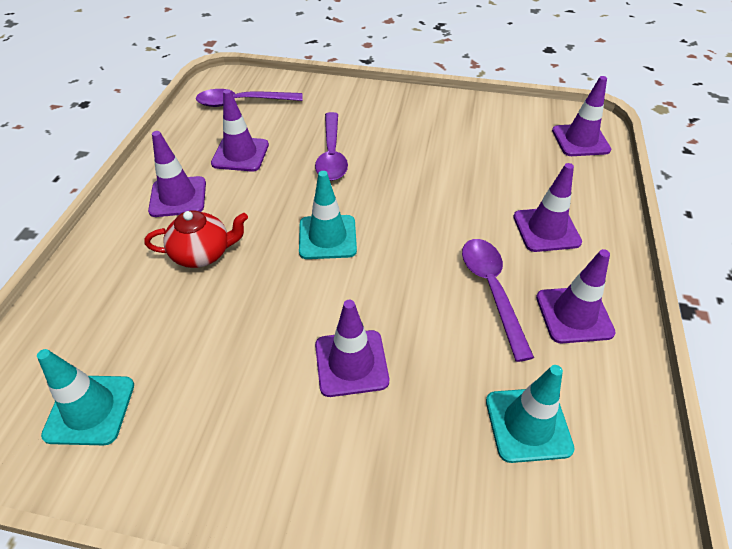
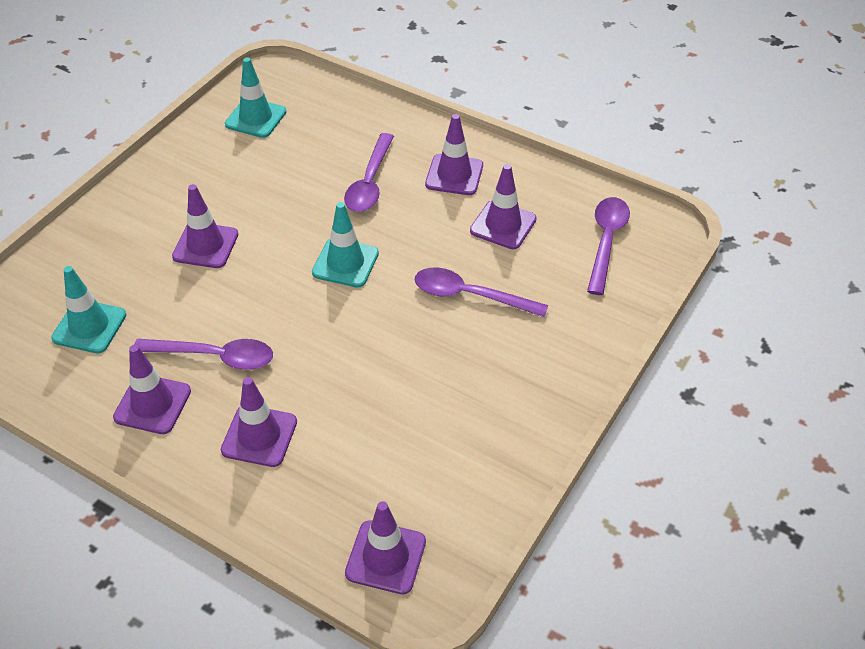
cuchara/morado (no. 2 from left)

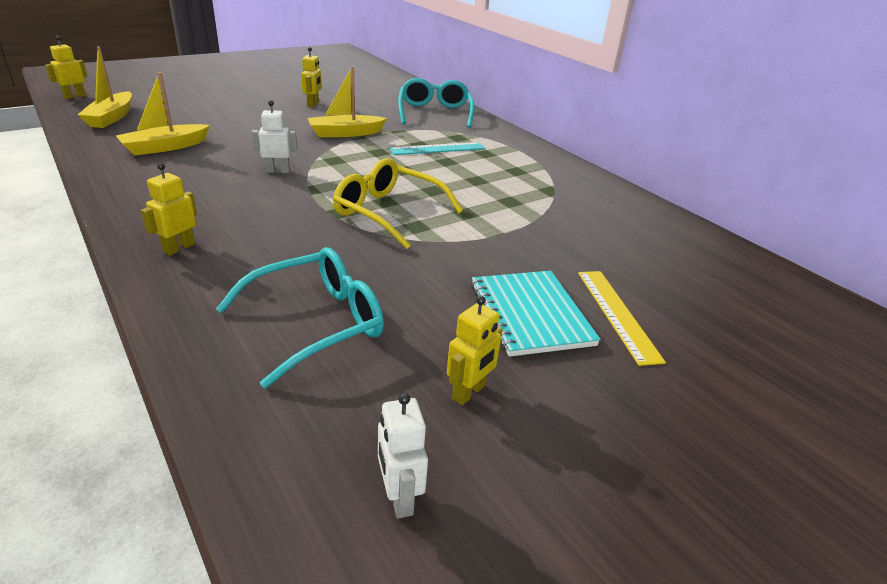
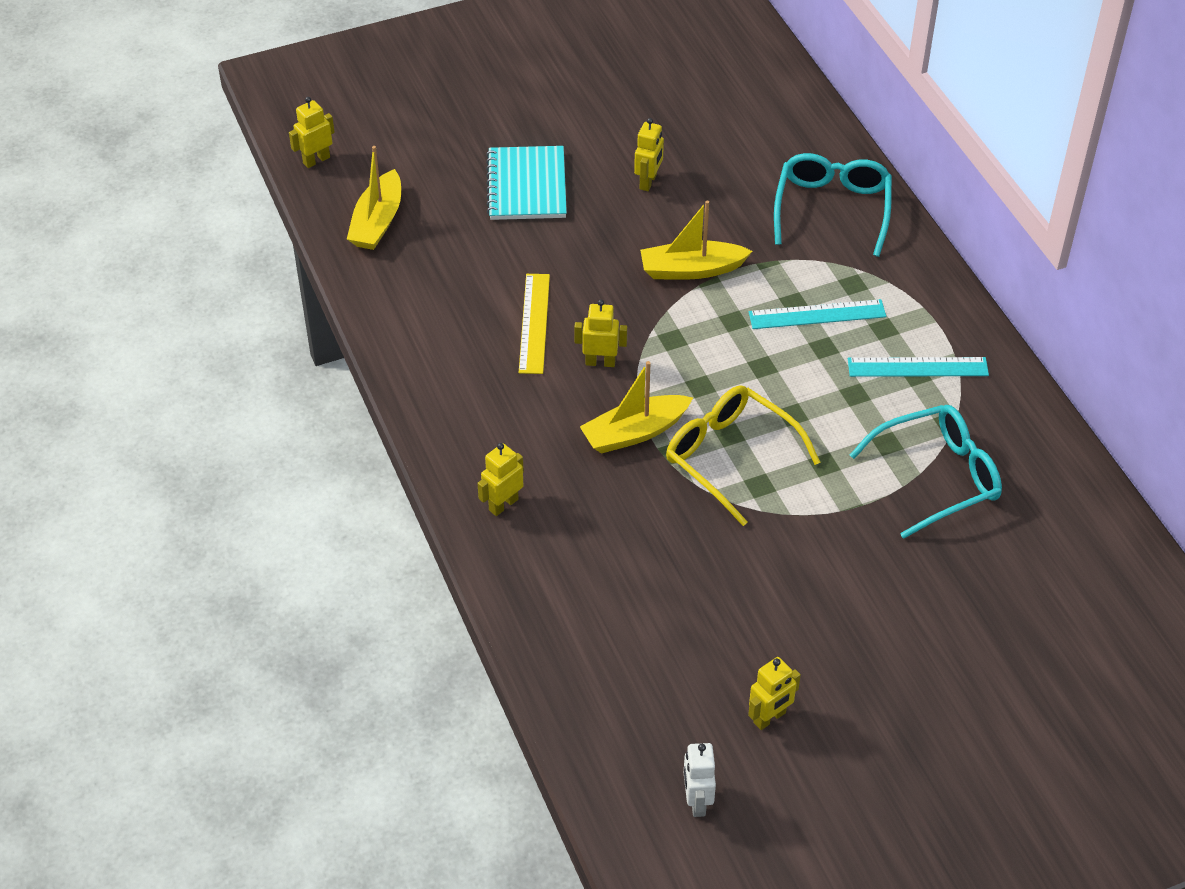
cuaderno/turquesa; regla/amarillo; robot/amarillo (no. 3 from left); barco/amarillo (no. 2 from left); regla/turquesa (no. 2 from left); gafas/turquesa (no. 2 from left)

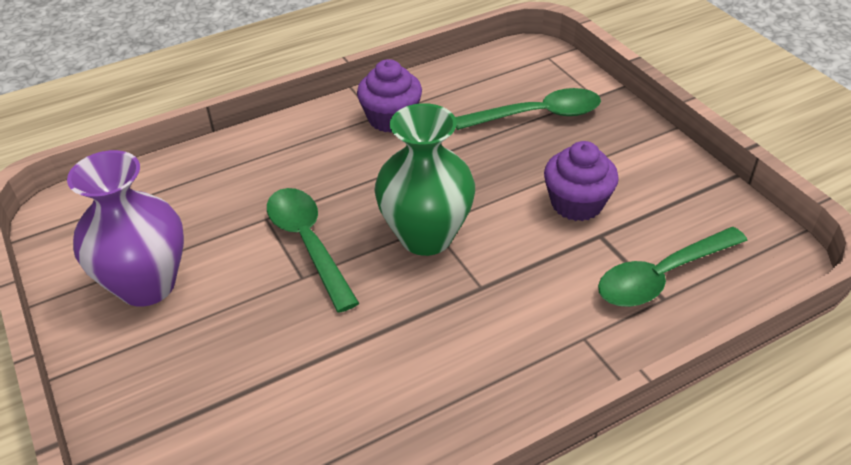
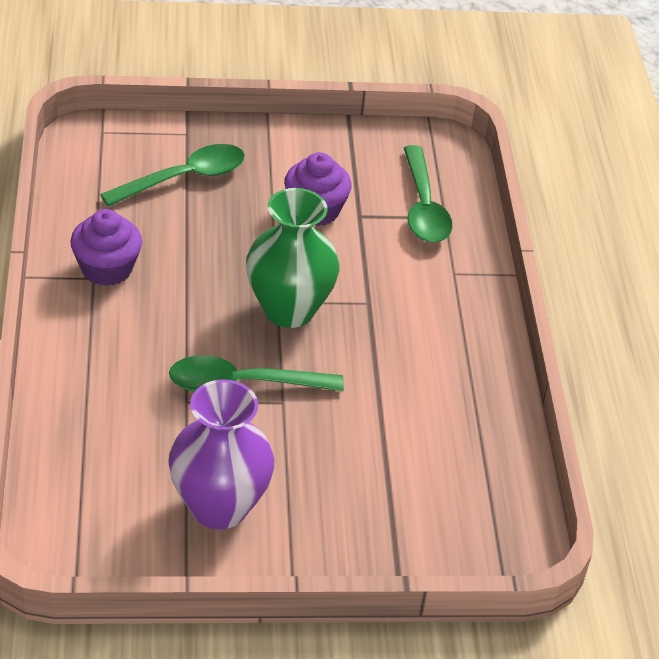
cuchara/verde (no. 1 from left)

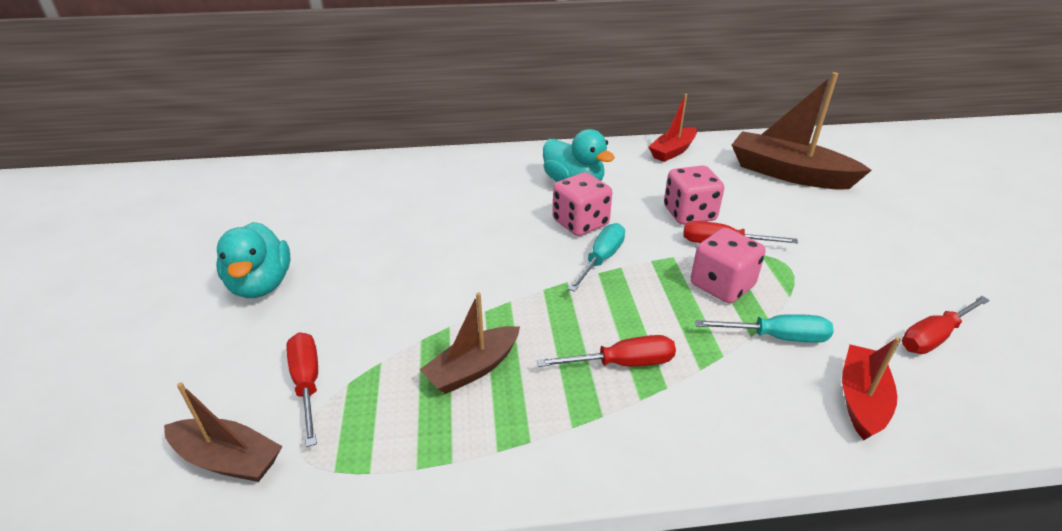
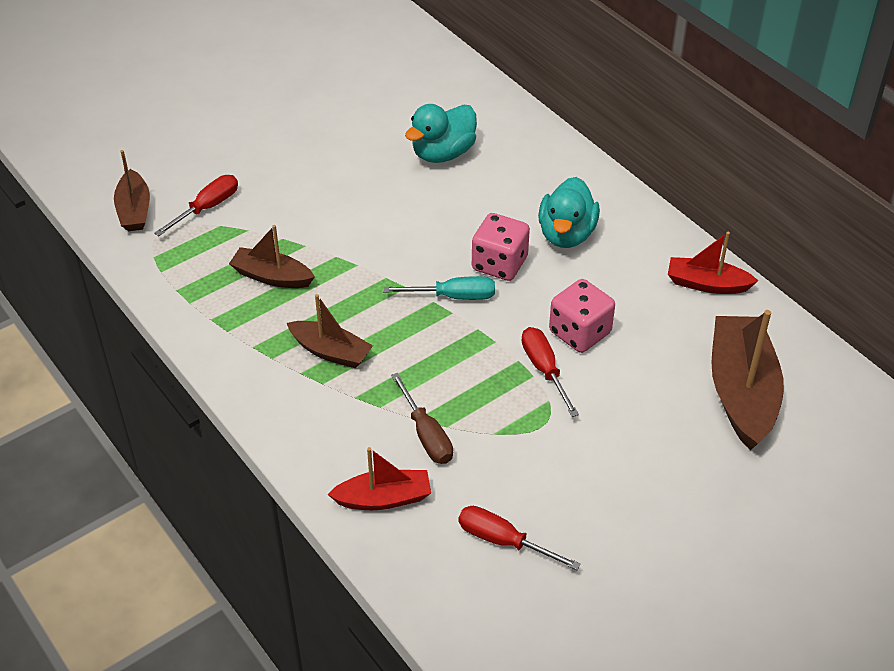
barco/marrón (no. 3 from left); destornillador/marrón; pato/turquesa (no. 1 from left); dado/rosa (no. 3 from left in the first image)

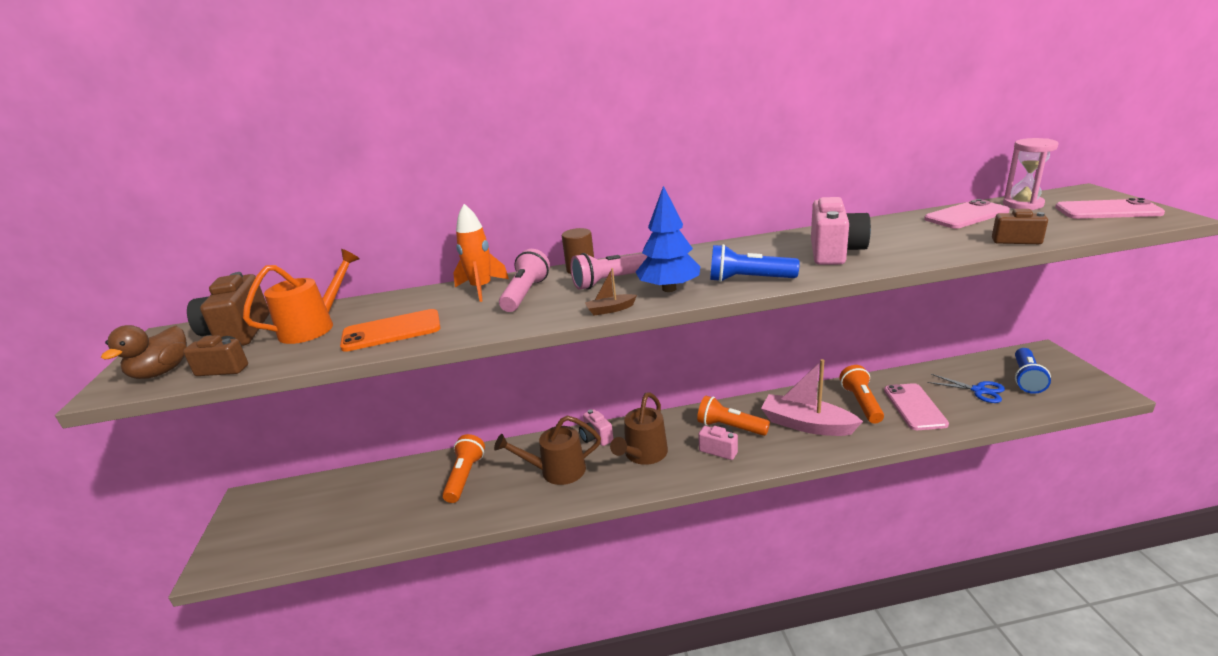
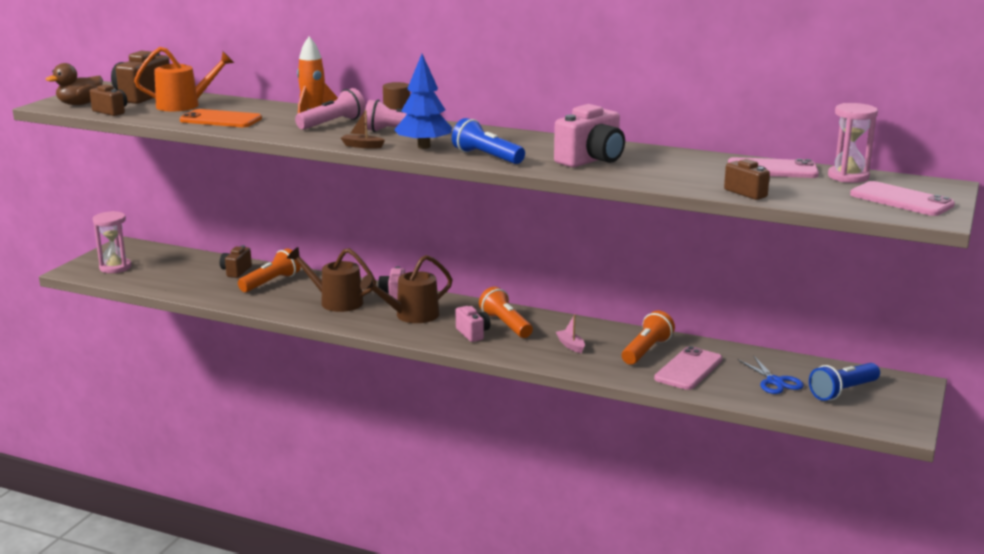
reloj de arena/rosa (no. 1 from left); cámara/marrón (no. 3 from left); barco/rosa

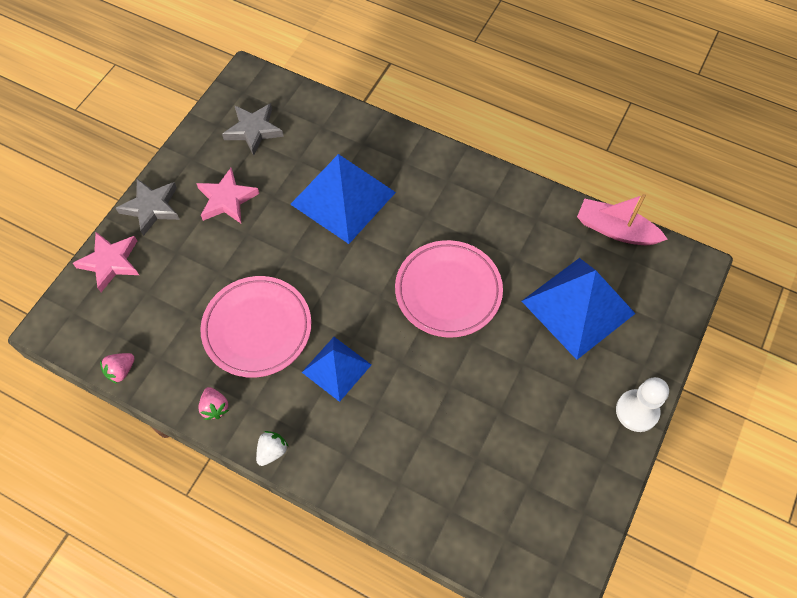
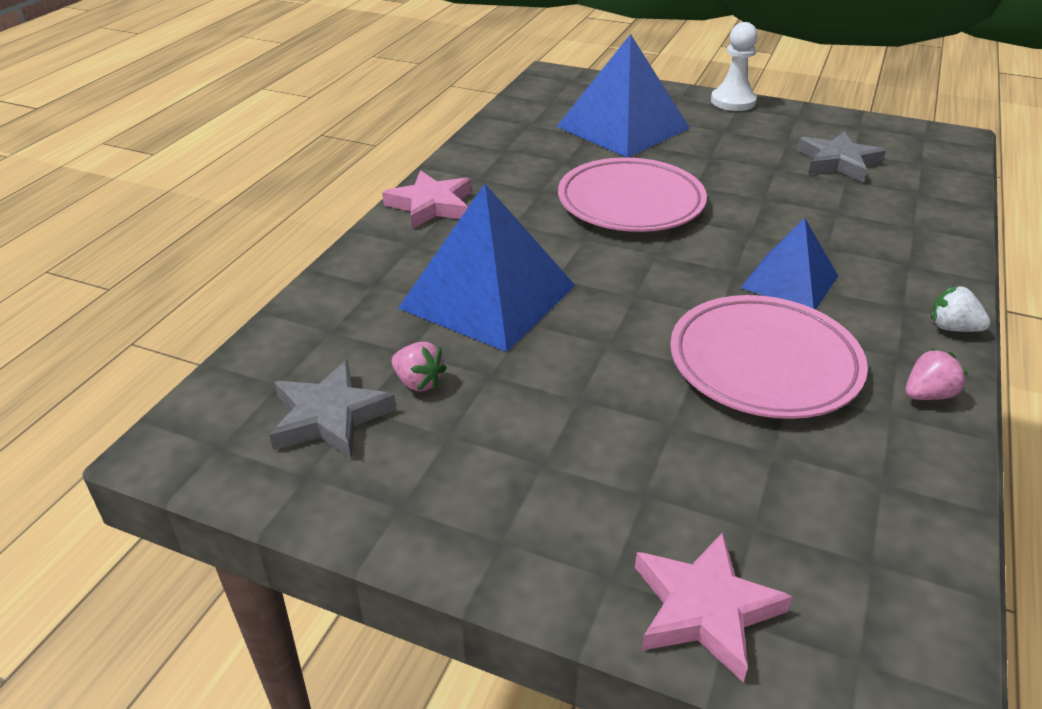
estrella/rosa (no. 1 from left); fresa/rosa (no. 1 from left); estrella/gris (no. 2 from left); barco/rosa

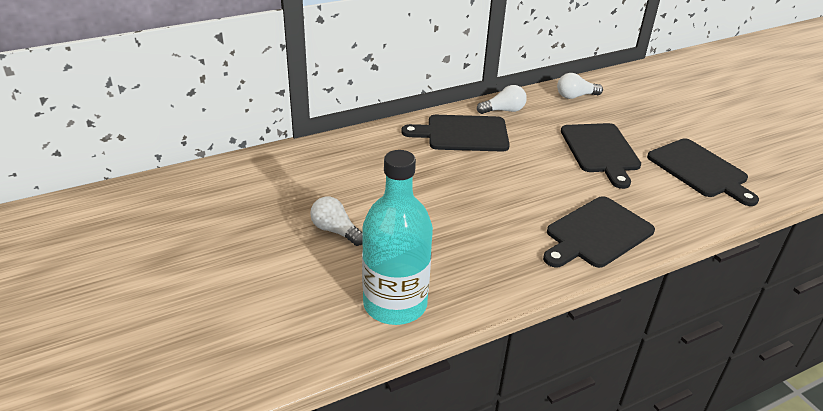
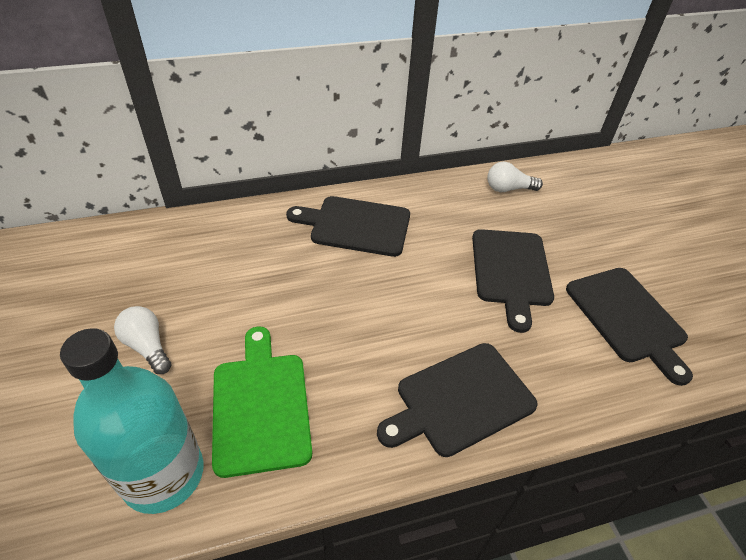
tabla de cortar/verde; bombilla/blanco (no. 2 from left in the first image)

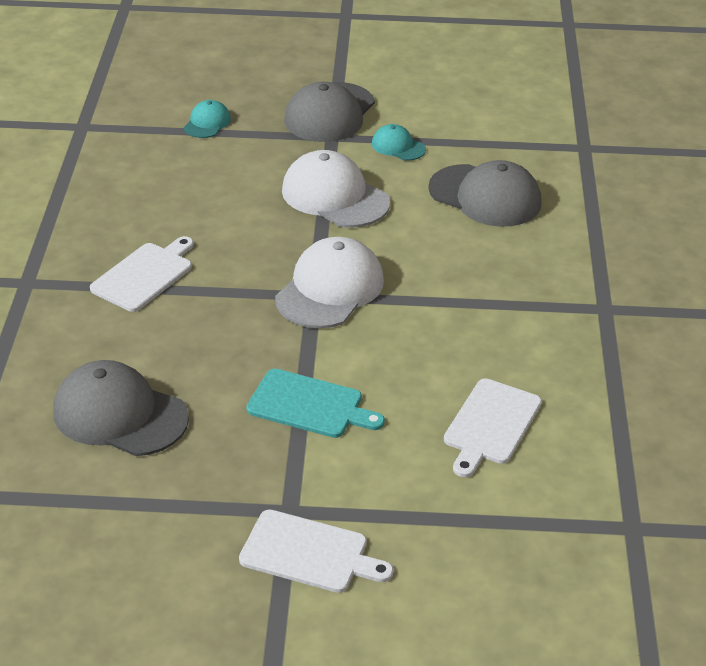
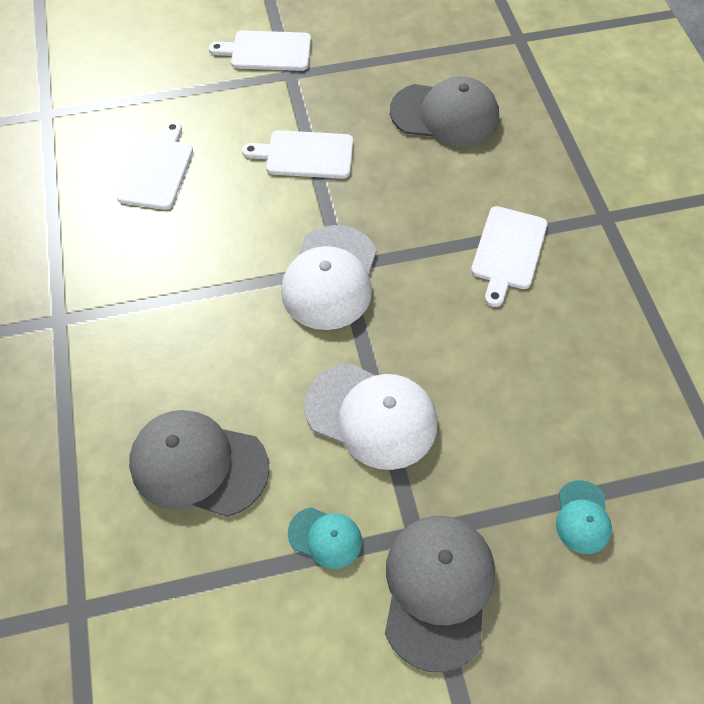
tabla de cortar/blanco (no. 3 from left)

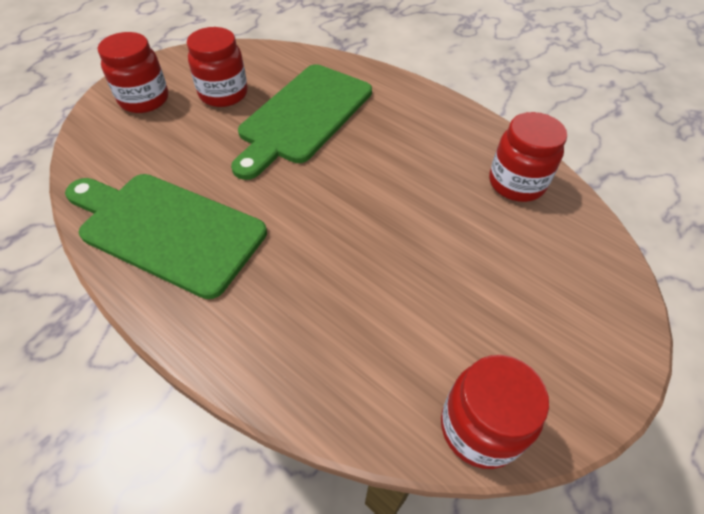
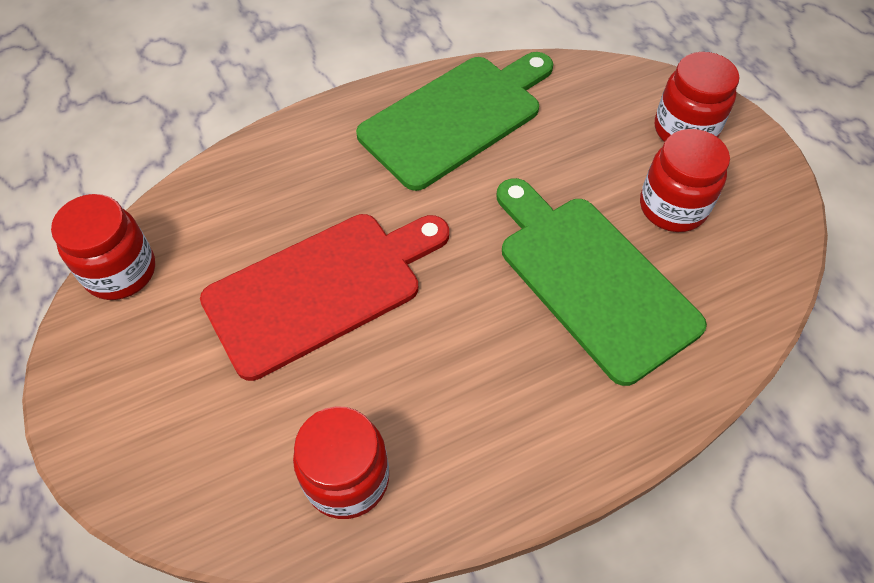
tabla de cortar/rojo

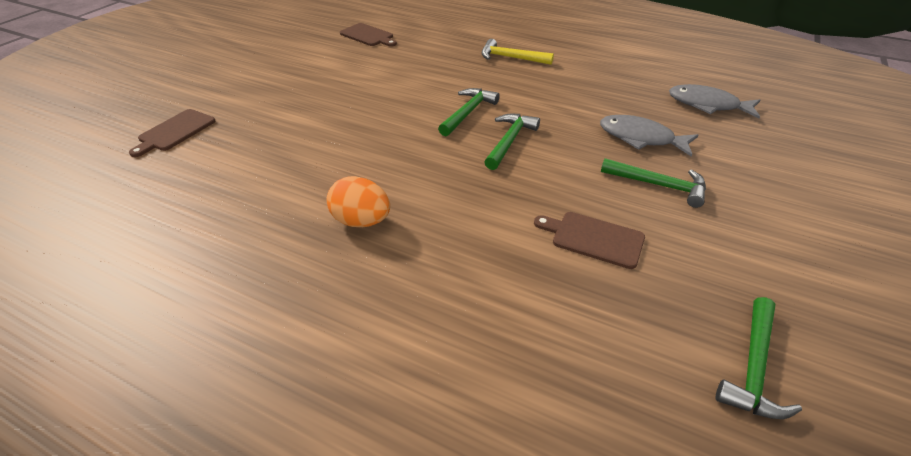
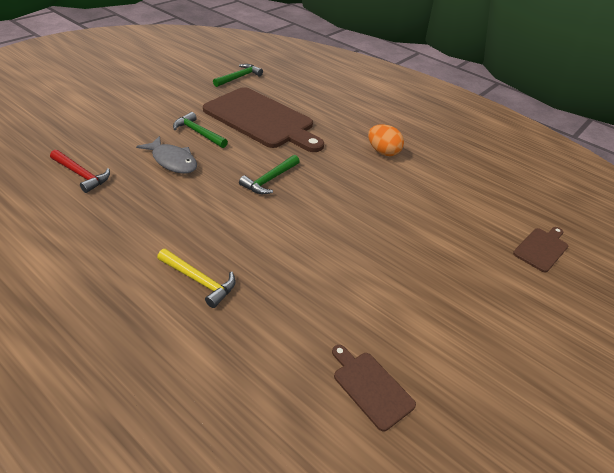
martillo/rojo; tabla de cortar/marrón (no. 1 from left); martillo/verde (no. 1 from left in the first image)

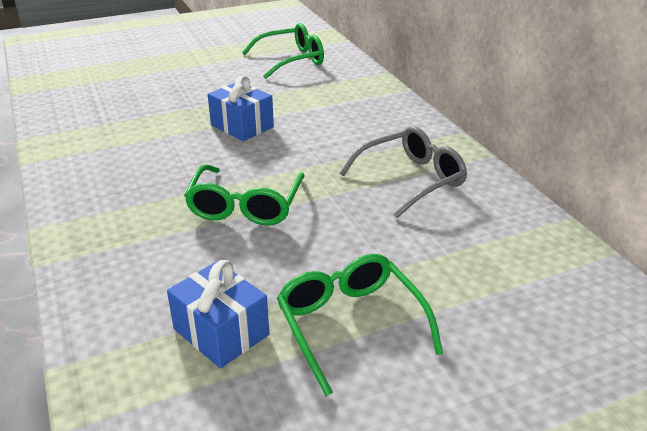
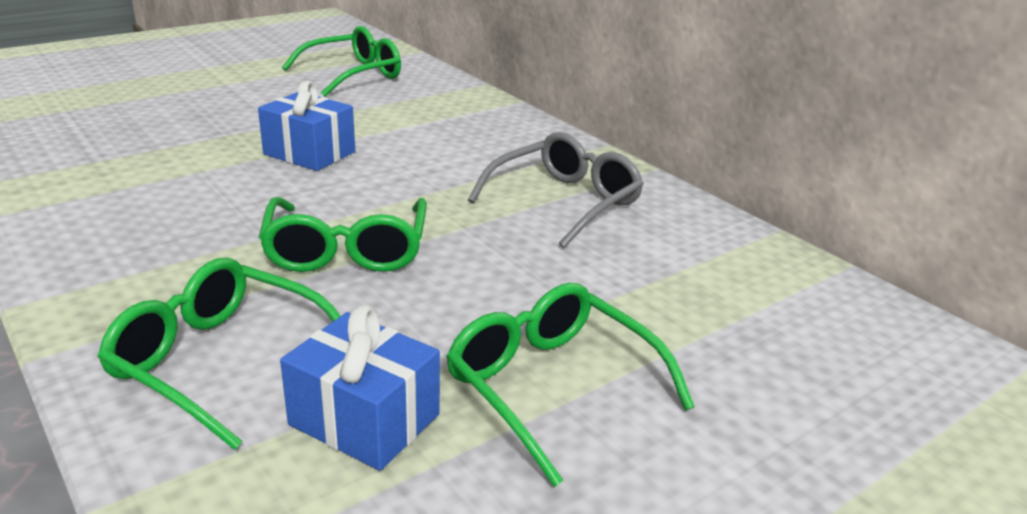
gafas/verde (no. 1 from left)

